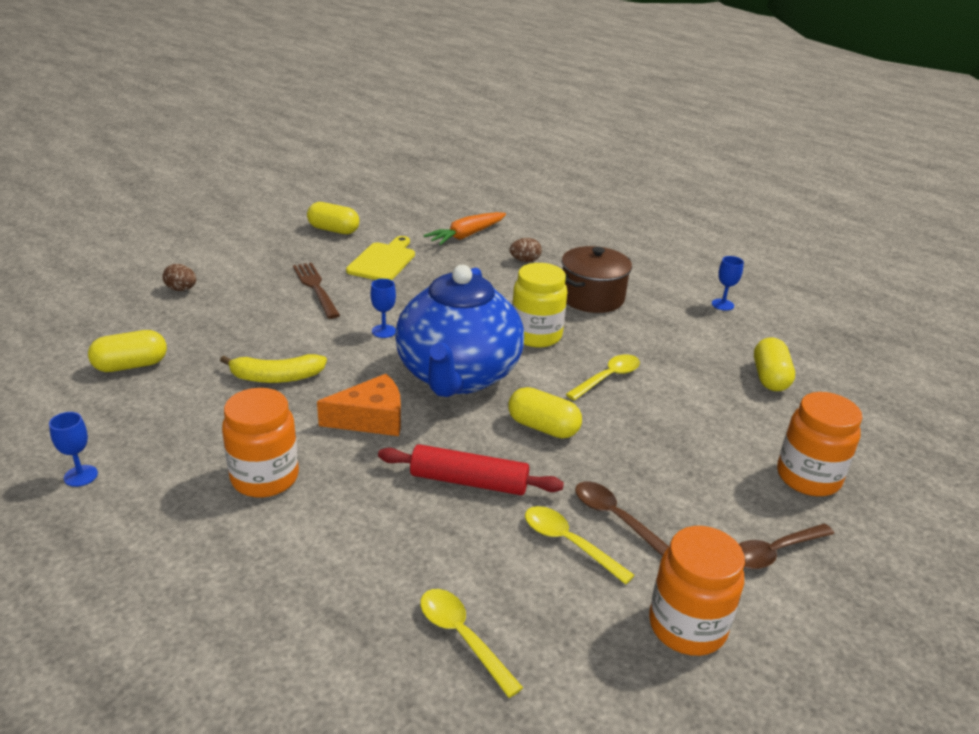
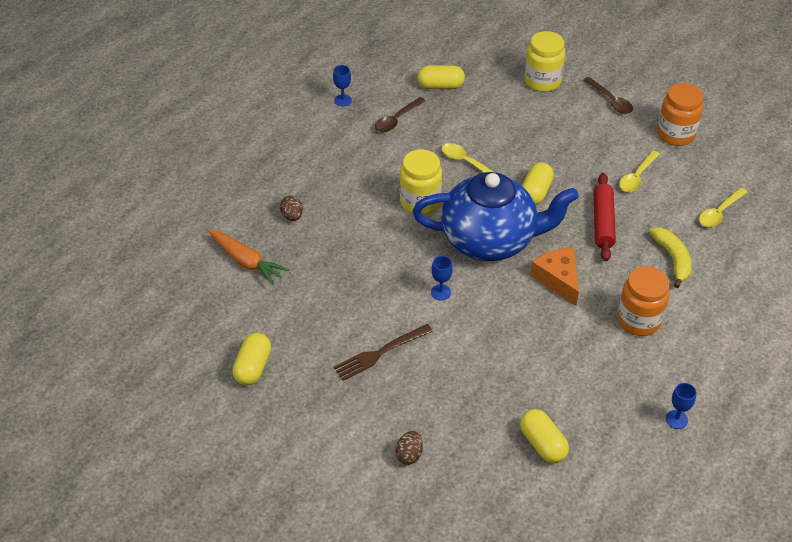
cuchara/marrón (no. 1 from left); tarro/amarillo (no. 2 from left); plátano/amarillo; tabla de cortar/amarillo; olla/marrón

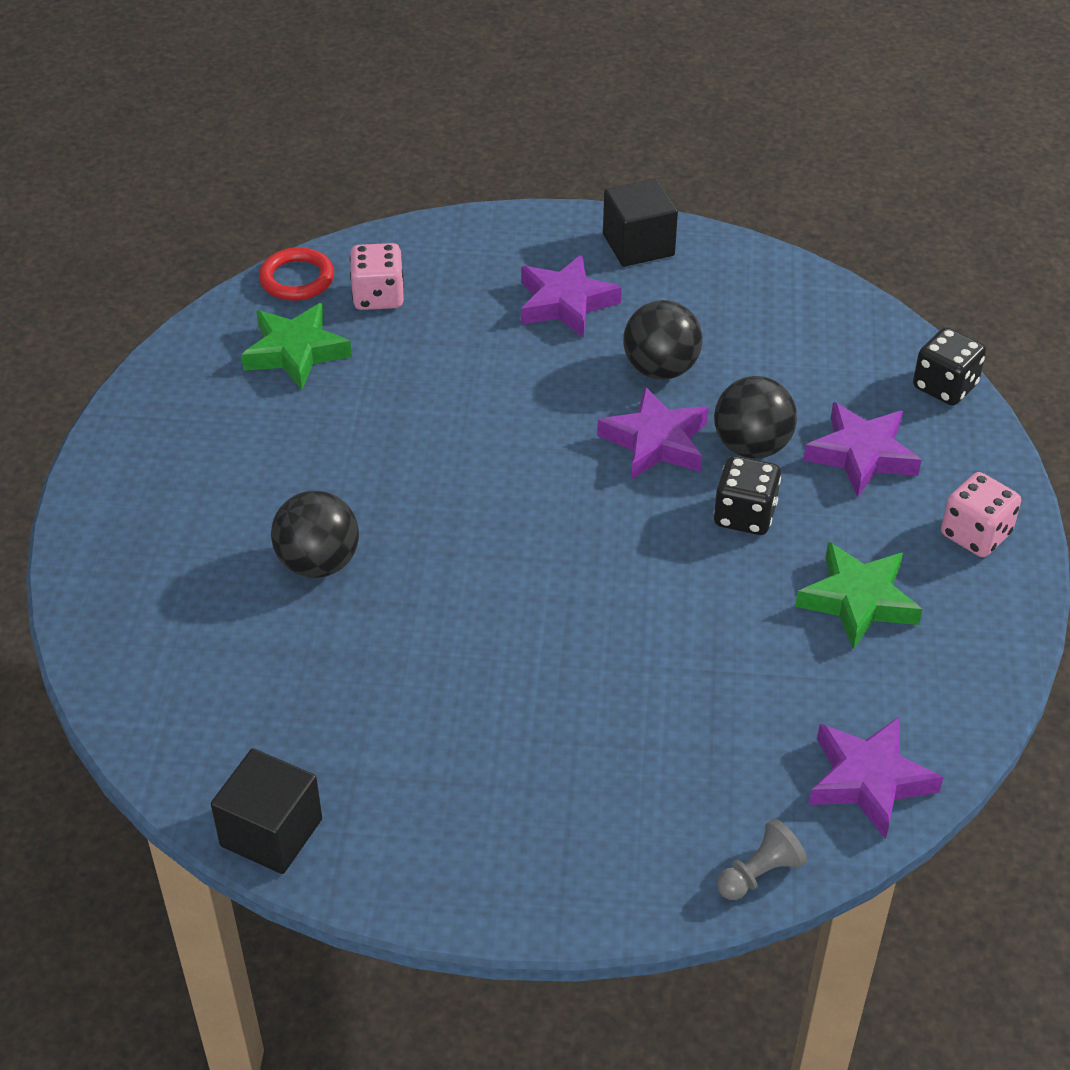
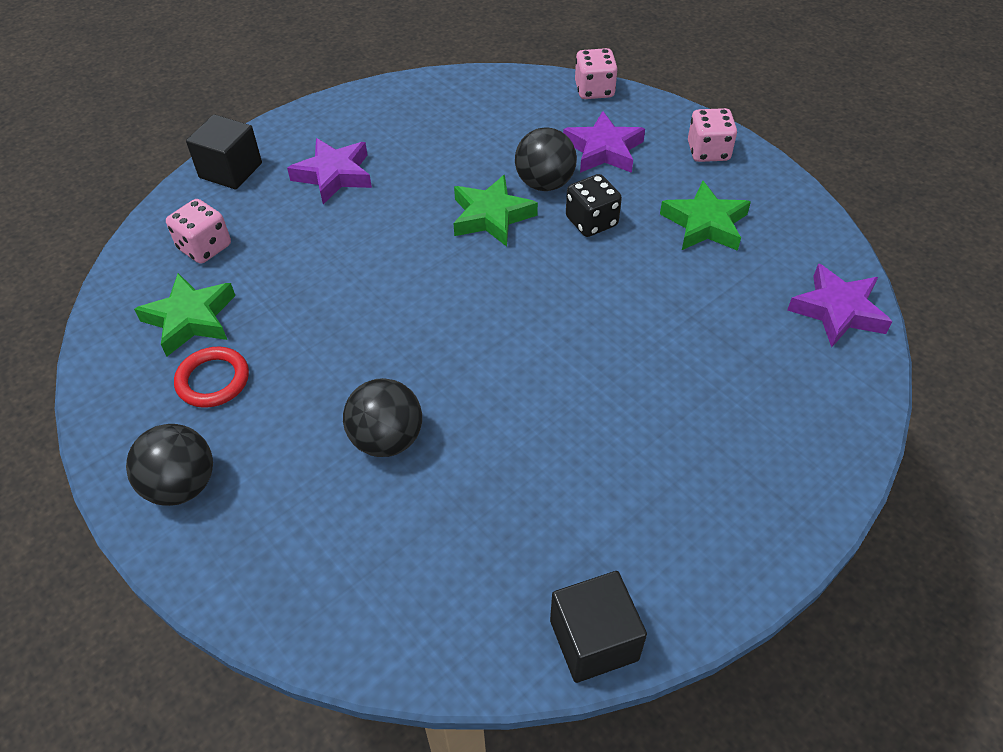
pelota/negro (no. 1 from left); anillo/rojo; cubo/negro (no. 1 from left); estrella/verde (no. 2 from left); dado/rosa (no. 2 from left); peón/gris

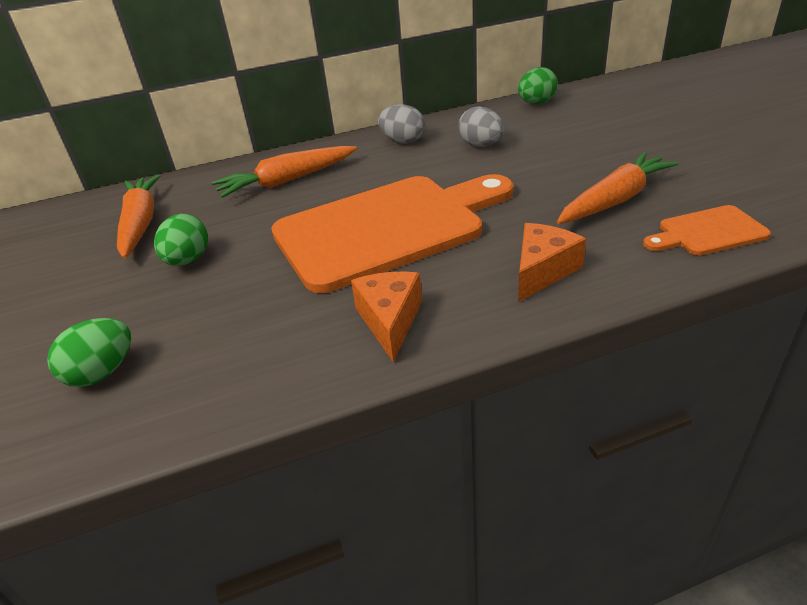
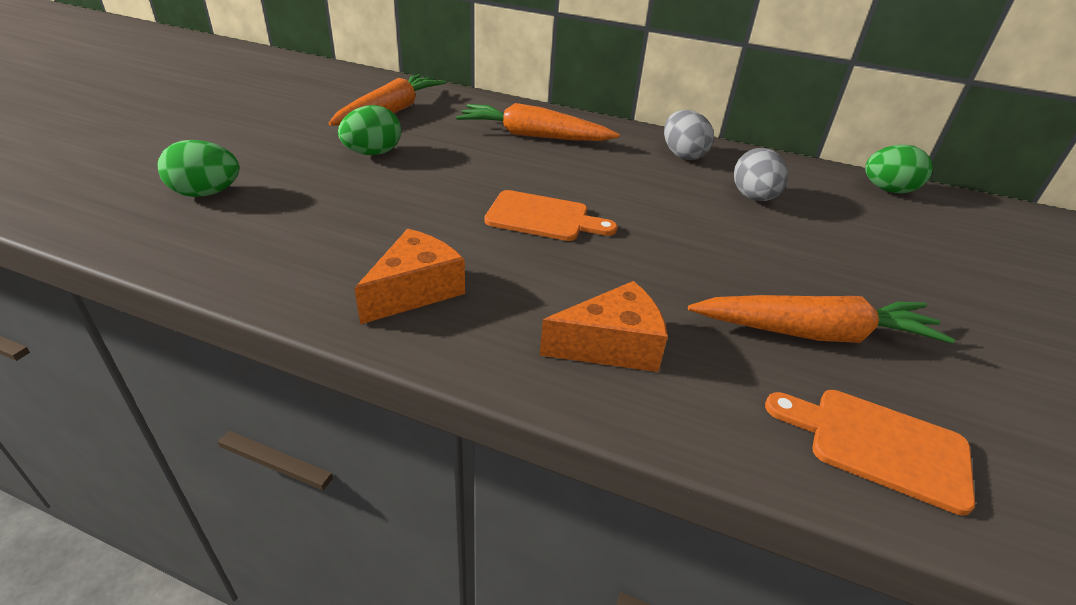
tabla de cortar/naranja (no. 1 from left)

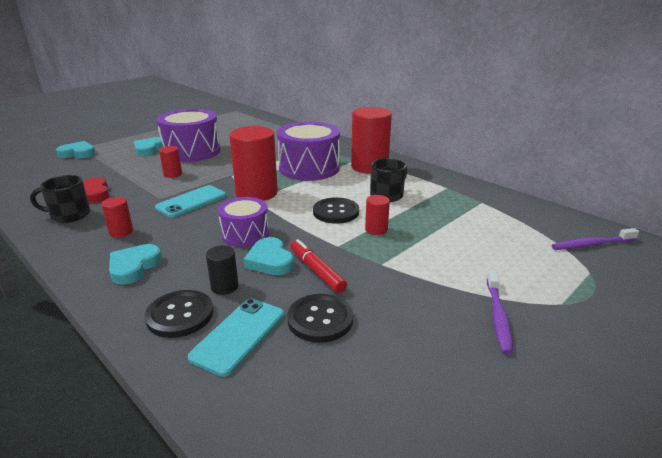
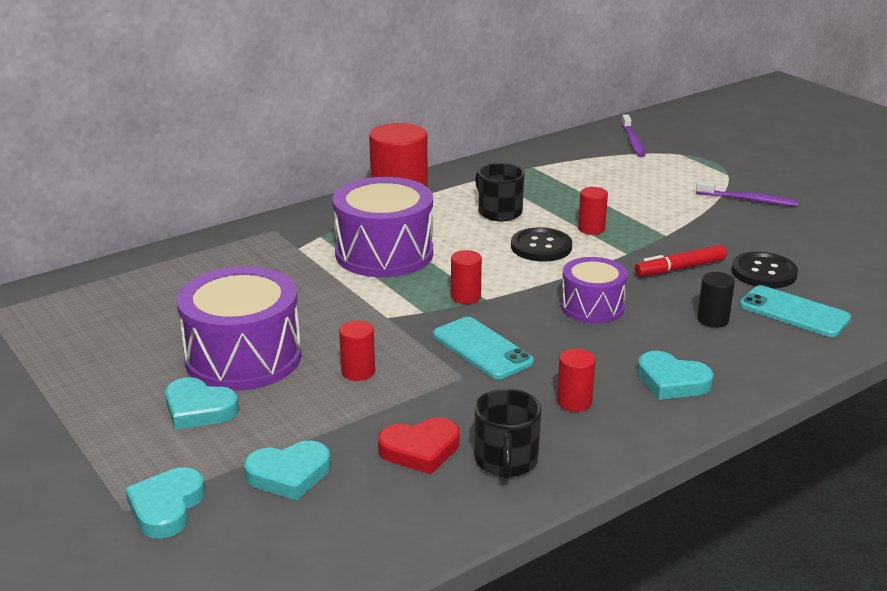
corazón/turquesa (no. 3 from left); cilindro/rojo (no. 3 from left); botón/negro (no. 1 from left in the first image)

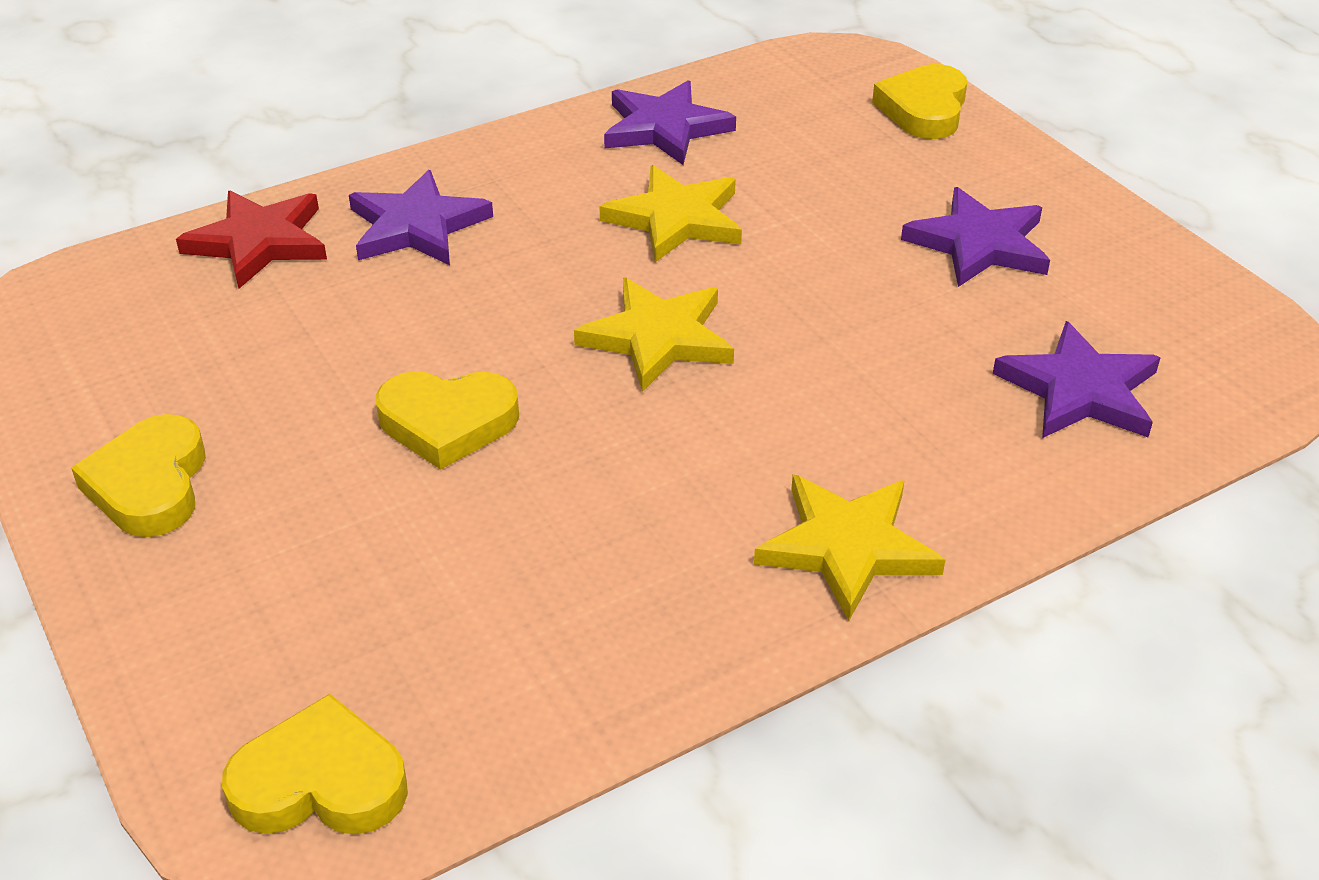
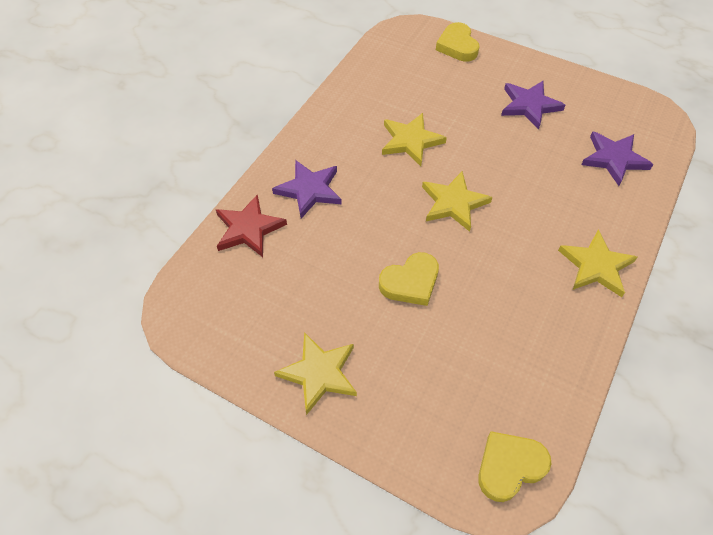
estrella/amarillo (no. 1 from left); estrella/morado (no. 2 from left in the first image)

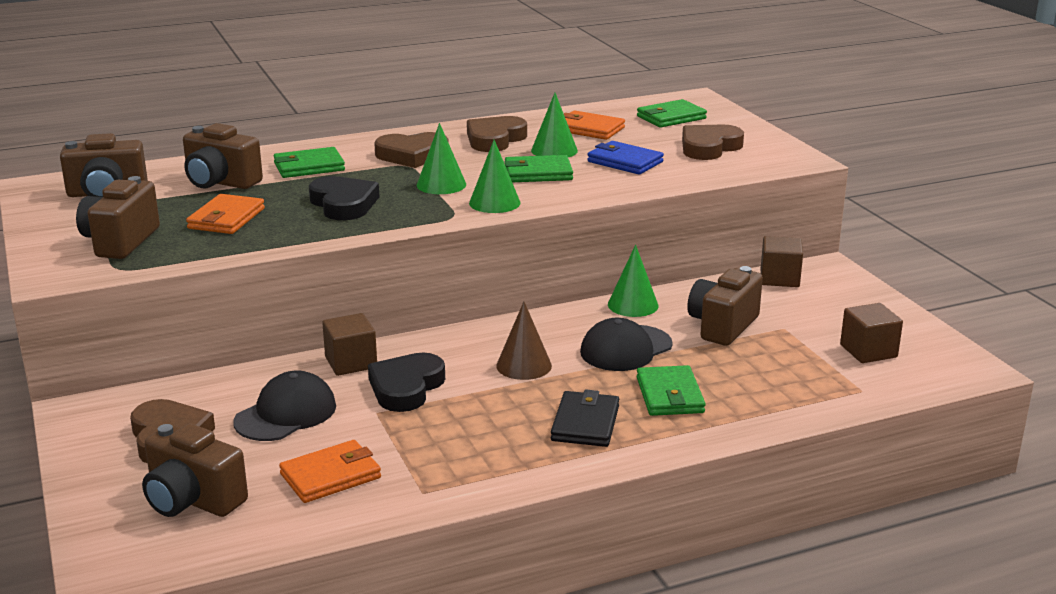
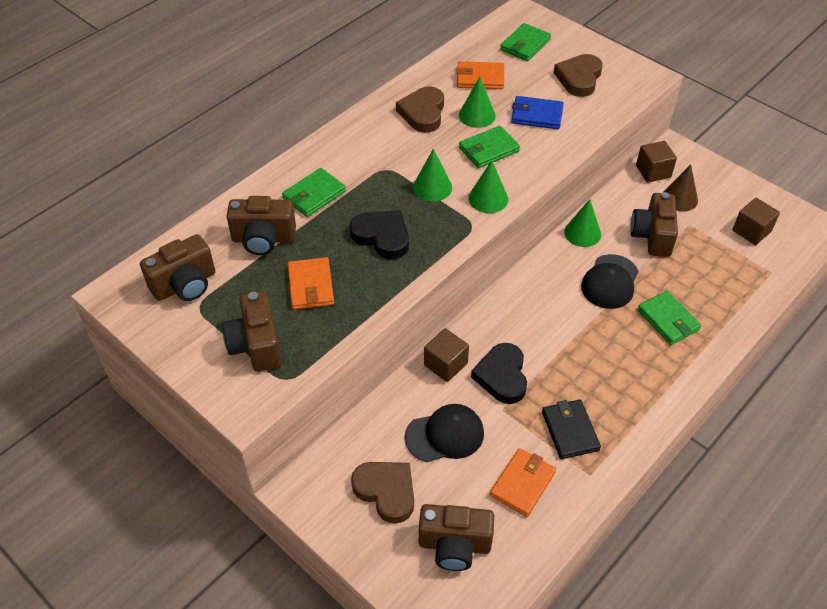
gorra/negro (no. 1 from left); cartera/negro; cono/marrón; corazón/marrón (no. 2 from left in the first image)

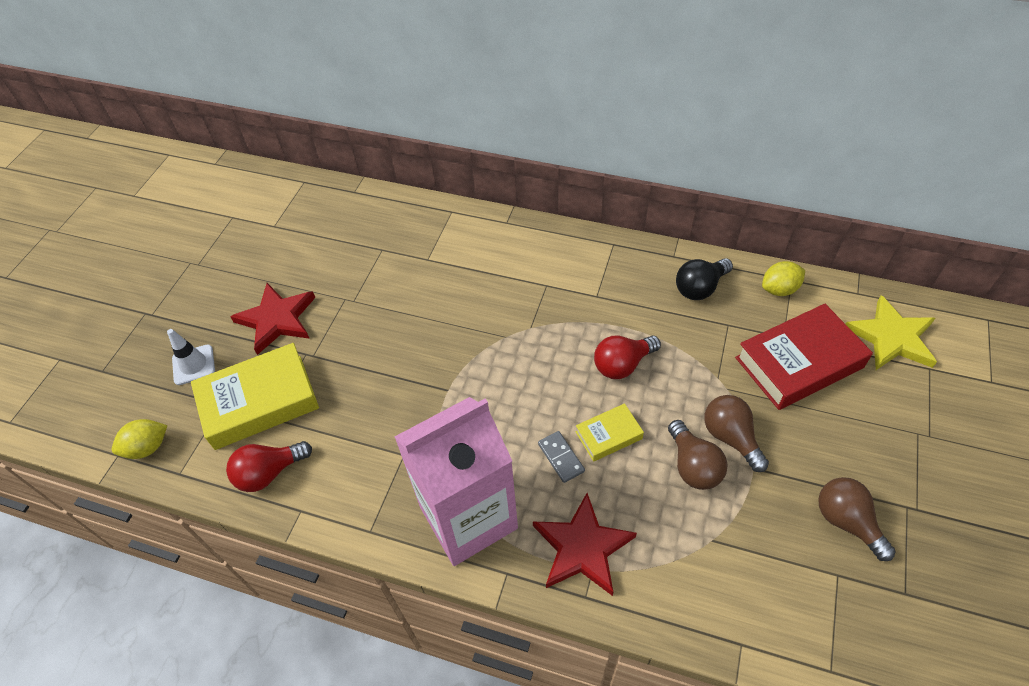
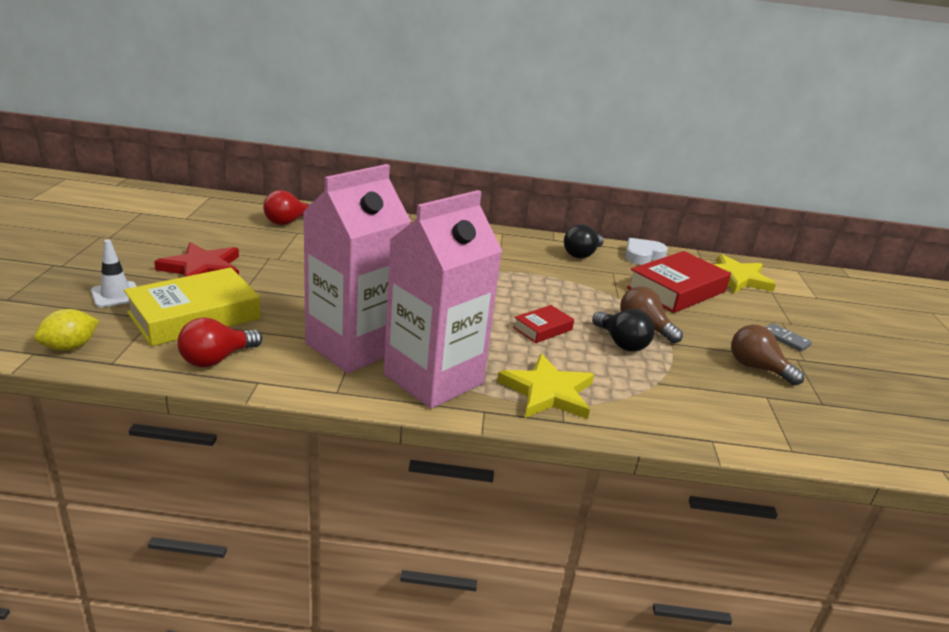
bombilla/rojo (no. 2 from left); cartón de leche/rosa (no. 1 from left); estrella/amarillo (no. 1 from left); libro/rojo (no. 1 from left); bombilla/negro (no. 2 from left); corazón/blanco; ficha de dominó/gris

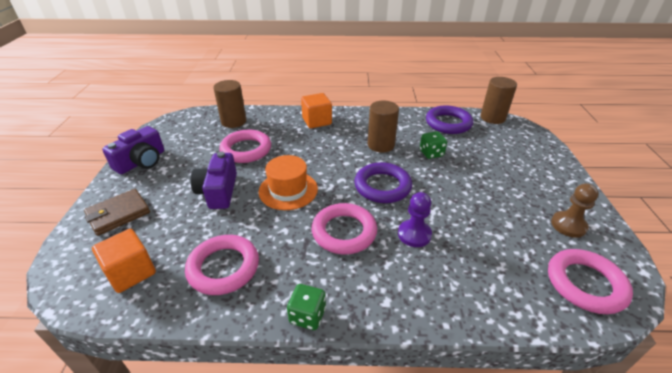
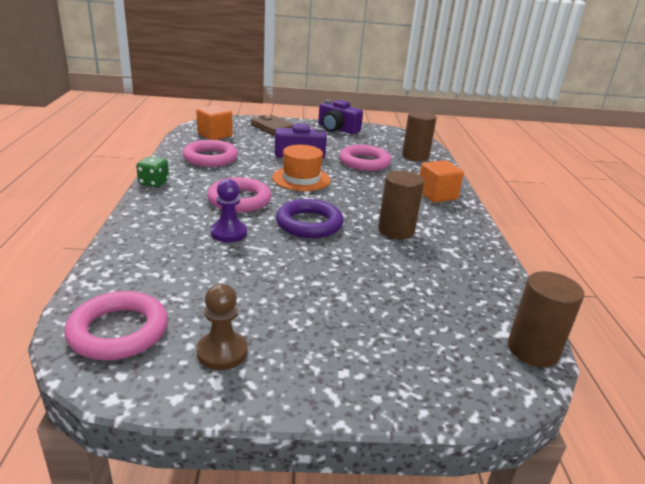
dado/verde (no. 2 from left in the first image); anillo/morado (no. 2 from left in the first image)

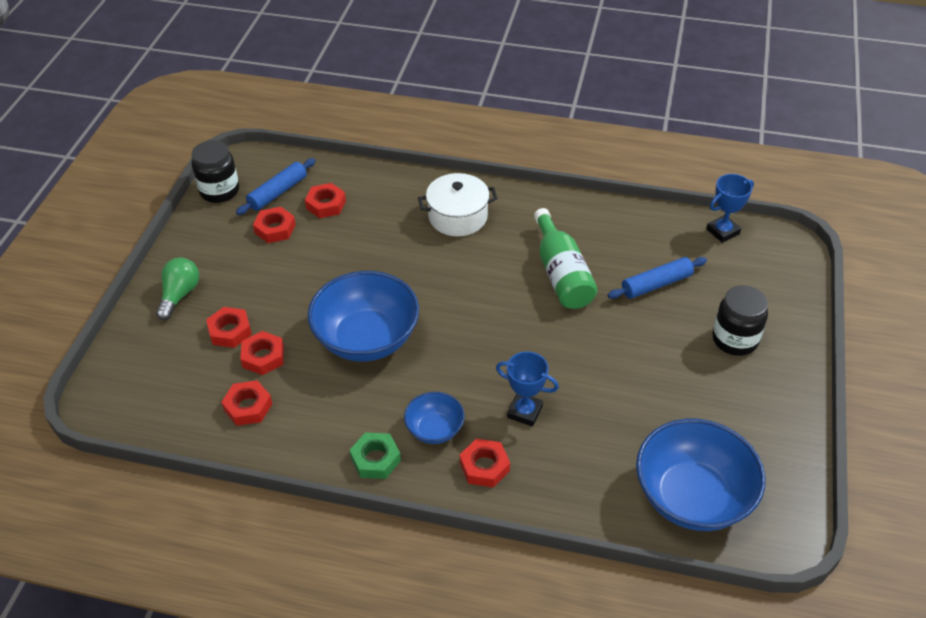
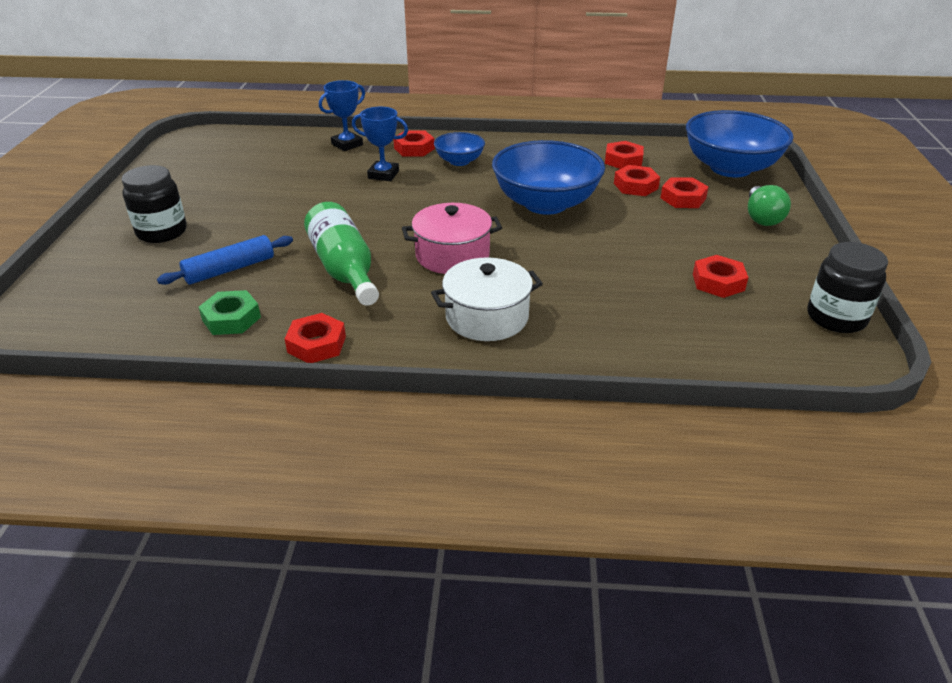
tuerca/verde; tuerca/rojo (no. 1 from left); trofeo/azul (no. 1 from left); olla/rosa; cuenco/azul (no. 3 from left); rodillo/azul (no. 1 from left in the first image)

